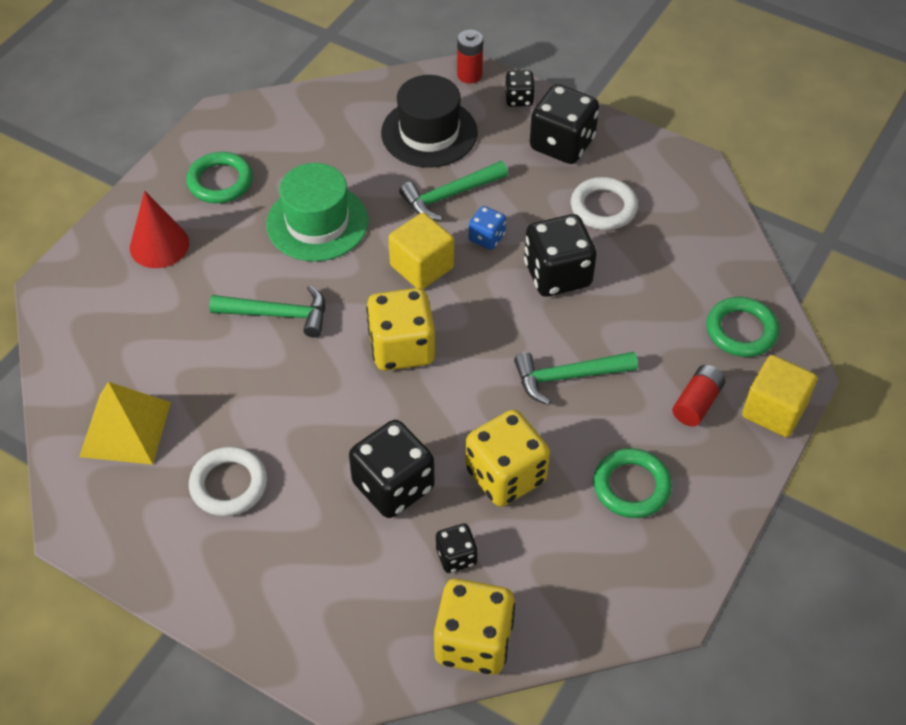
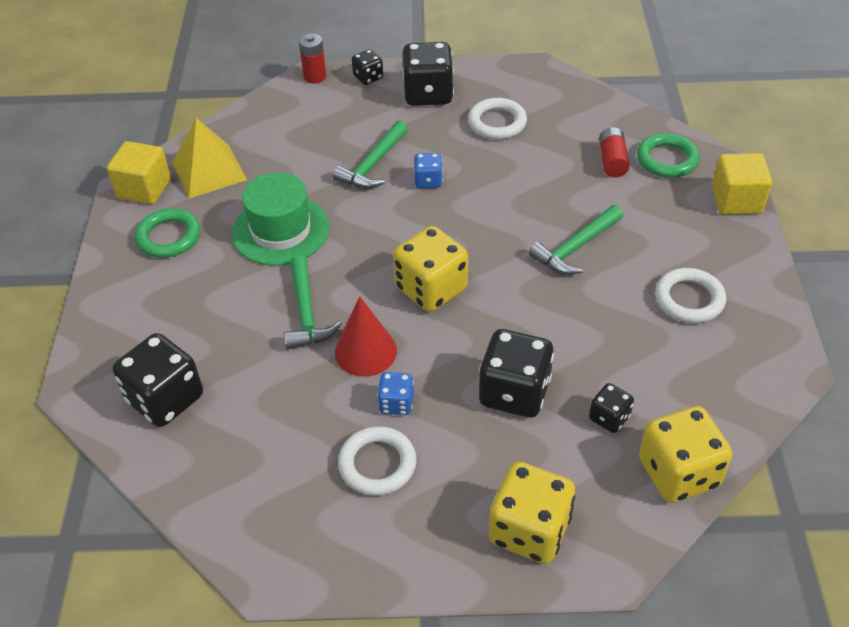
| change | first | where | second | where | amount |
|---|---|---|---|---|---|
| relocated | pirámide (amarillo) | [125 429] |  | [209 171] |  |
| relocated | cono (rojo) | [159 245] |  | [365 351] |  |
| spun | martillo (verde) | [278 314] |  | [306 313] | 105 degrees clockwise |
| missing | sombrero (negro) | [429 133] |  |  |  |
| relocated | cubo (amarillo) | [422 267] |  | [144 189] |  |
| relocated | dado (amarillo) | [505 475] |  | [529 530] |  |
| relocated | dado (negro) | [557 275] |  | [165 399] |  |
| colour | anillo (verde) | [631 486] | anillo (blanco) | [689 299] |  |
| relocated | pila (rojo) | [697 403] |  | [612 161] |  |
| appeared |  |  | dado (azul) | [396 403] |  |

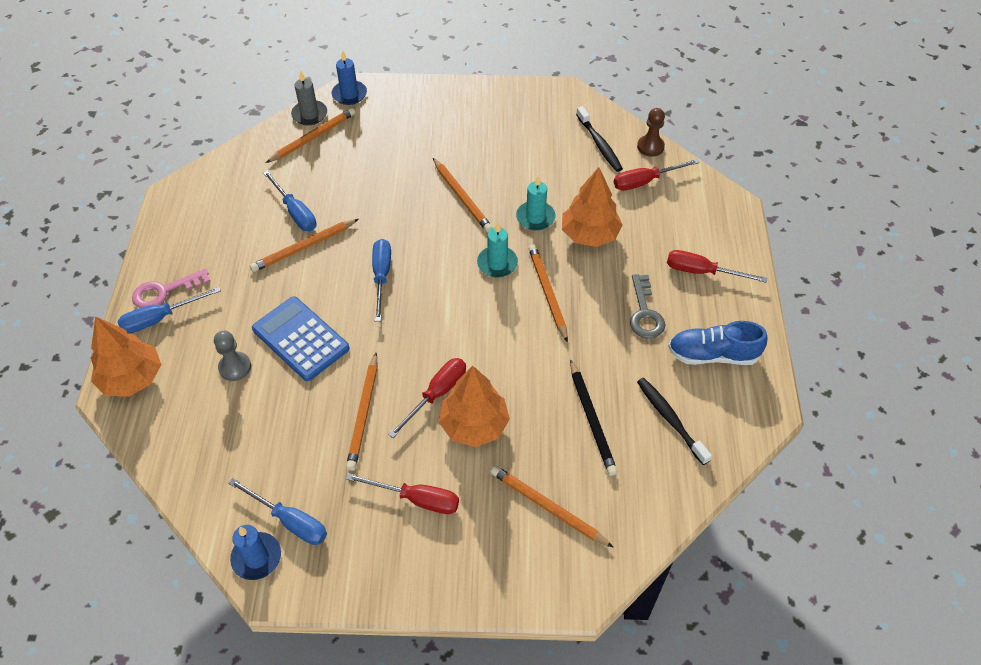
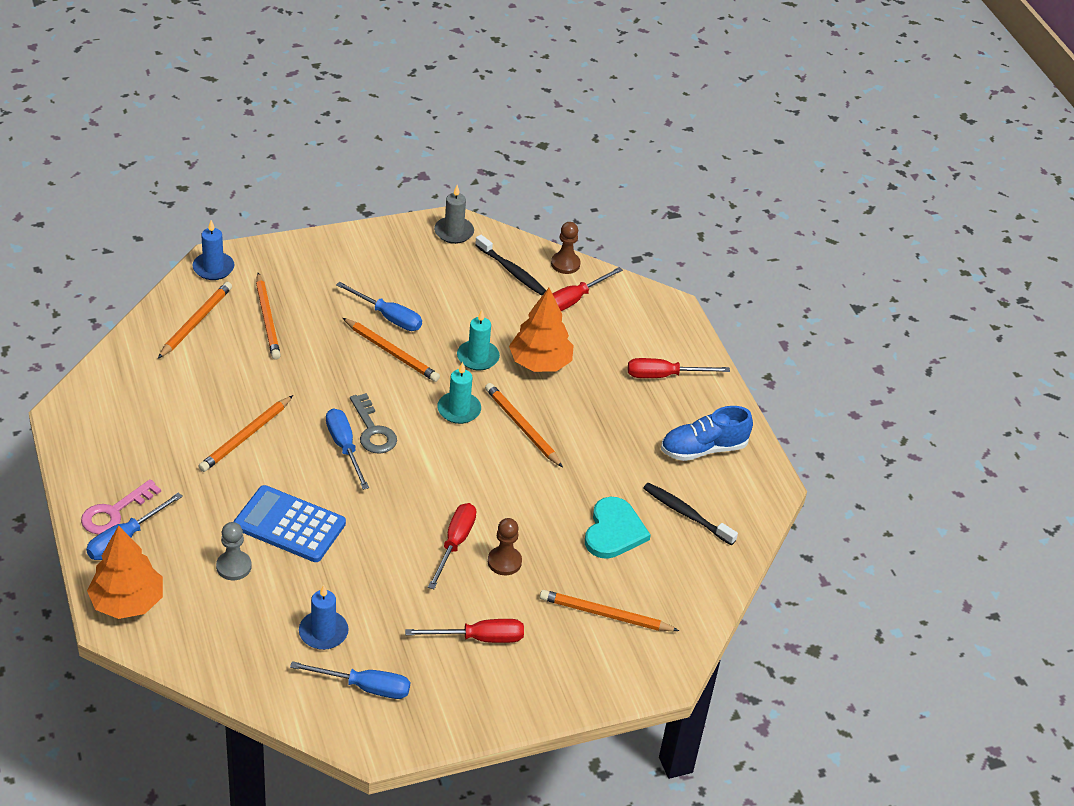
| change | first | where | second | where | amount |
|---|---|---|---|---|---|
| relocated | vela (azul) | [256 557] |  | [323 632] |  |
| relocated | destornillador (azul) | [295 212] |  | [388 317] |  |
| relocated | vela (gris) | [309 114] |  | [454 232] |  |
| relocated | lápiz (naranja) | [363 413] |  | [267 319] |  |
| exchanged | árbol (naranja) | [474 425] | peón (marrón) | [504 562] |  |
| exchanged | lápiz (negro) | [591 419] | corazón (turquesa) | [614 531] |  |
| relocated | llave (gris) | [645 313] |  | [373 430] |  |

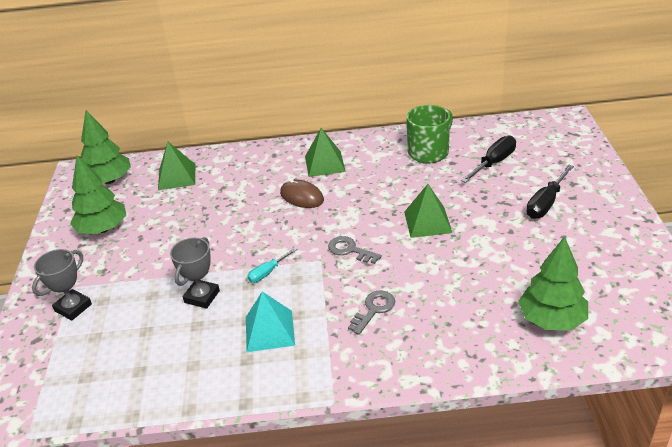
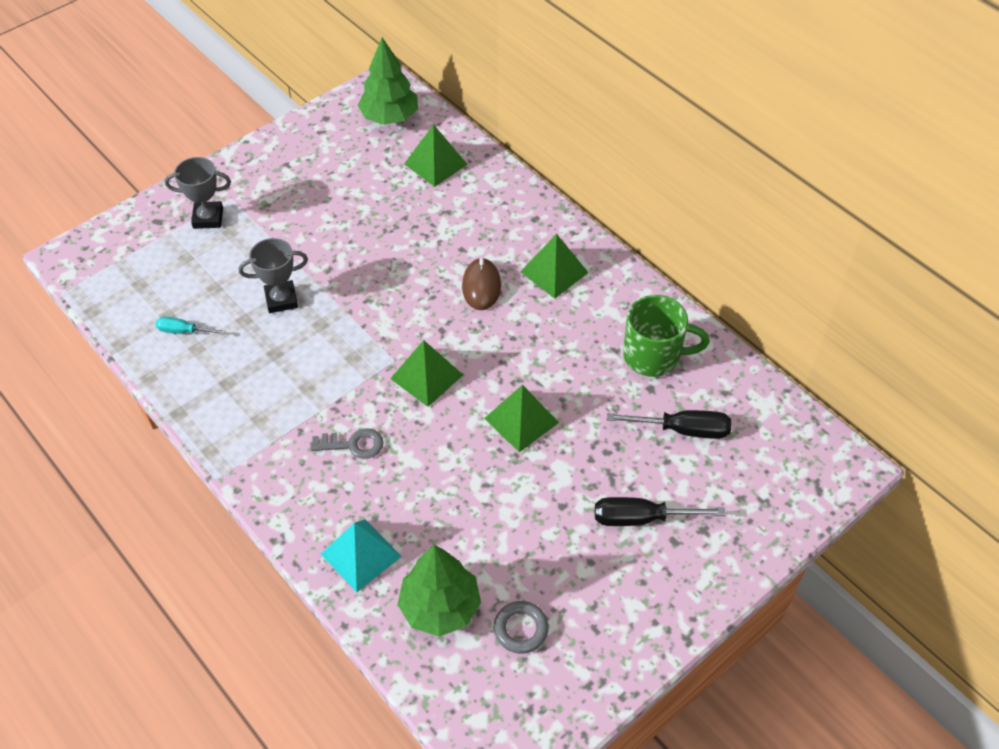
| change | first | where | second | where | amount |
|---|---|---|---|---|---|
| missing | árbol (verde) | [103 229] |  |  |  |
| relocated | pirámide (turquesa) | [269 330] |  | [361 555] |  |
| relocated | destornillador (turquesa) | [268 272] |  | [184 331] |  |
| exchanged | llave (gris) | [350 250] | pirámide (verde) | [426 376] |  |
| appeared |  |  | anillo (gris) | [521 629] |  |

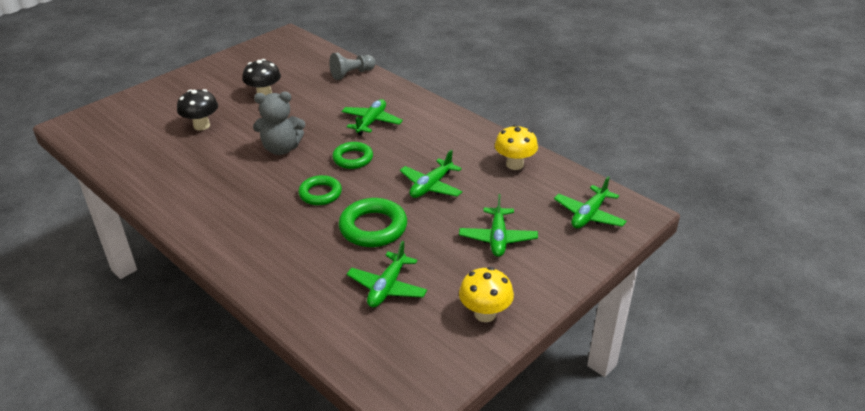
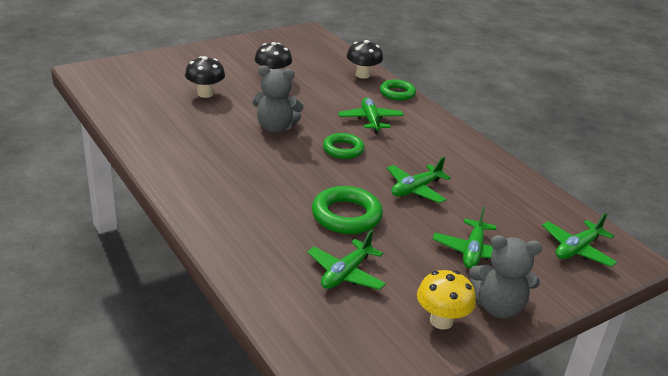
| change | first | where | second | where | amount |
|---|---|---|---|---|---|
| relocated | anillo (verde) | [320 194] |  | [397 93] |  |
| exchanged | peón (gris) | [352 74] | seta (negro) | [362 75] |  |
| spun | avión (verde) | [371 122] |  | [370 120] | 45 degrees counterclockwise |
| missing | seta (amarillo) | [514 164] |  |  |  |
| appeared |  |  | osito (gris) | [498 307] |  |

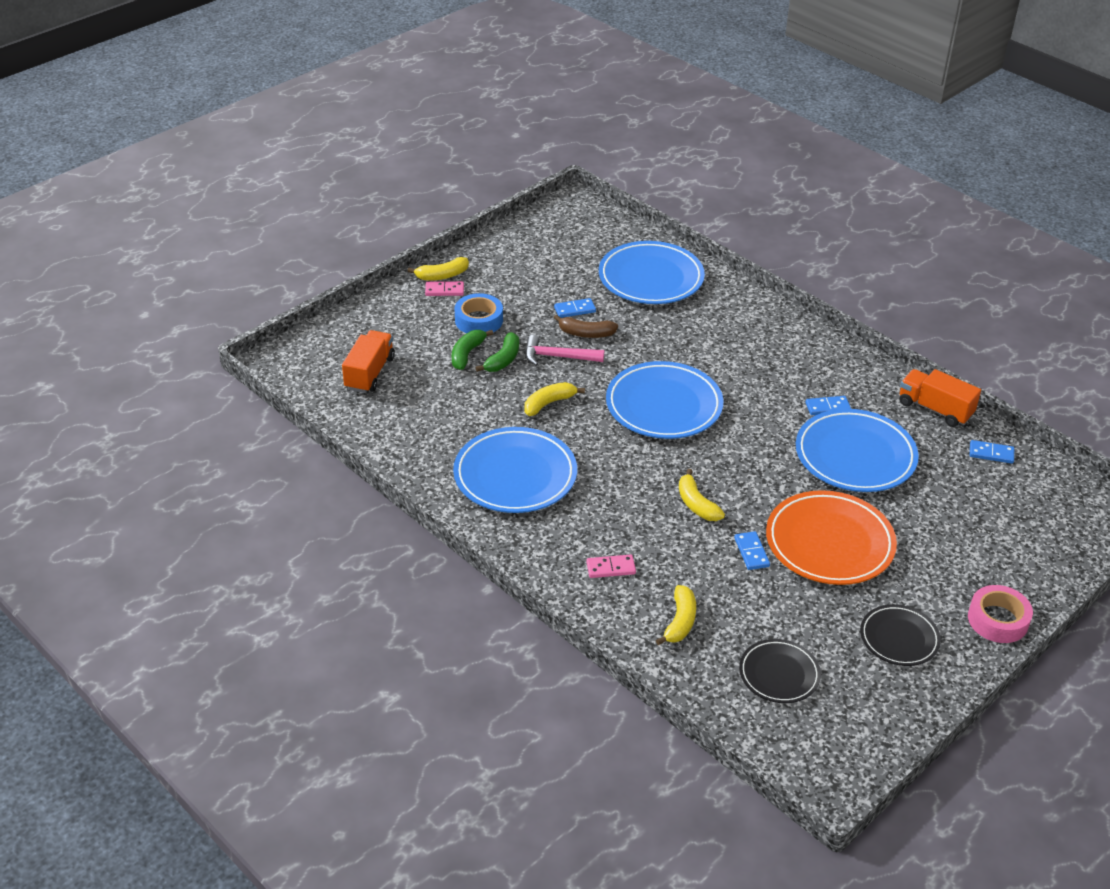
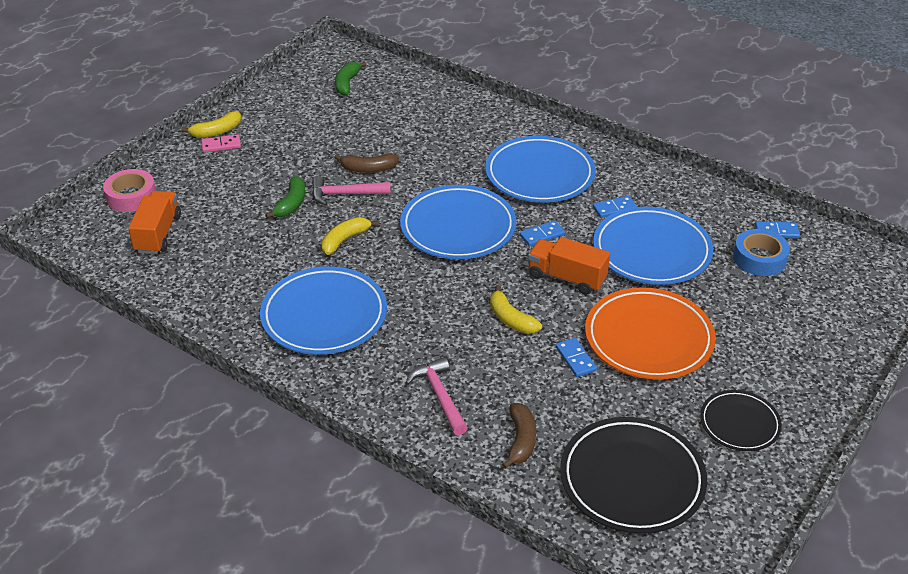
| change | first | where | second | where | amount |
|---|---|---|---|---|---|
| relocated | plátano (verde) | [467 354] |  | [347 83] |  |
| relocated | cinta adhesiva (azul) | [479 320] |  | [759 258] |  |
| relocated | ficha de dominó (azul) | [575 310] |  | [542 235] |  |
| exchanged | ficha de dominó (rosa) | [611 568] | martillo (rosa) | [439 396] |  |
| relocated | plato (azul) | [651 278] |  | [539 174] |  |
| colour | plátano (amarillo) | [680 621] | plátano (marrón) | [521 440] |  |
| size | plato (negro) | [779 674] |  | [632 479] | x1.74 |
| relocated | camión (naranja) | [935 409] |  | [566 277] |  |
| relocated | cinta adhesiva (rosa) | [998 620] |  | [131 196] |  |

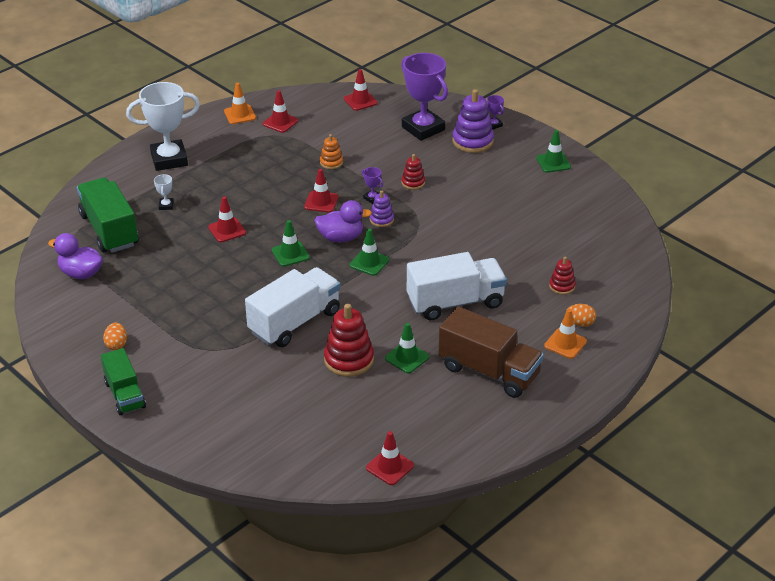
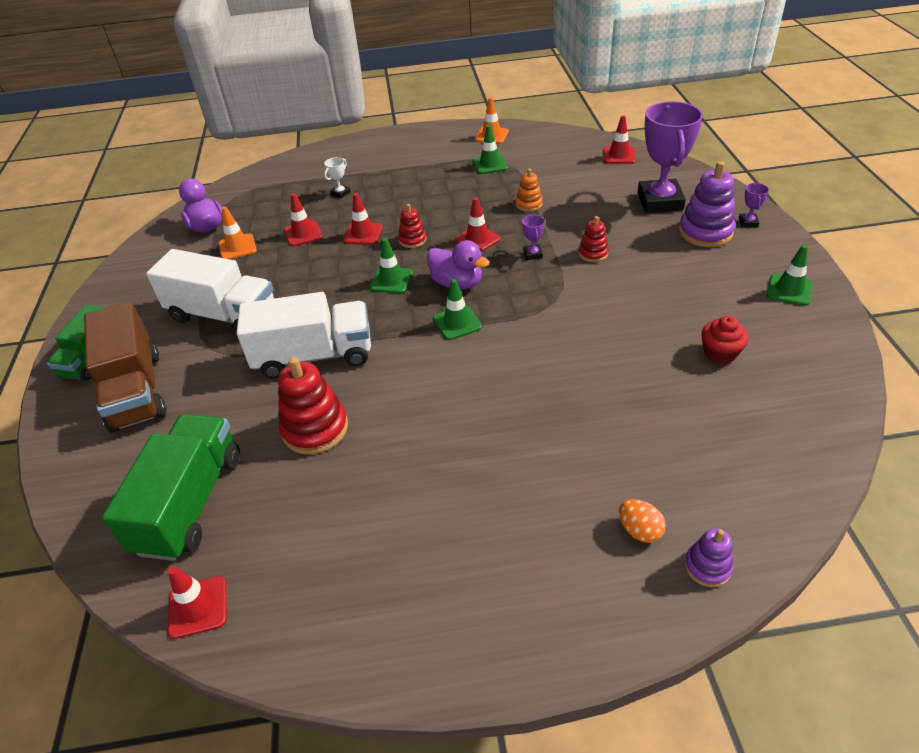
| change | first | where | second | where | amount |
|---|---|---|---|---|---|
| relocated | camión (verde) | [109 230] |  | [190 502] |  |
| missing | huevo (naranja) | [116 344] |  |  |  |
| missing | trofeo (blanco) | [169 159] |  |  |  |
| relocated | cono de tráfico (rojo) | [280 122] |  | [303 234] |  |
| relocated | juguete apilable (morado) | [381 219] |  | [707 567] |  |
| relocated | cono de tráfico (verde) | [407 358] |  | [490 164] |  |
| relocated | camión (blanco) | [455 302] |  | [223 315] |  |
| relocated | camión (marrón) | [489 371] |  | [136 390] |  |
| relocated | cono de tráfico (naranja) | [565 344] |  | [237 247] |  |
| relocated | juguete apilable (rojo) | [562 286] |  | [412 240] |  |
| appeared |  |  | magdalena (rojo) | [720 353] |  |

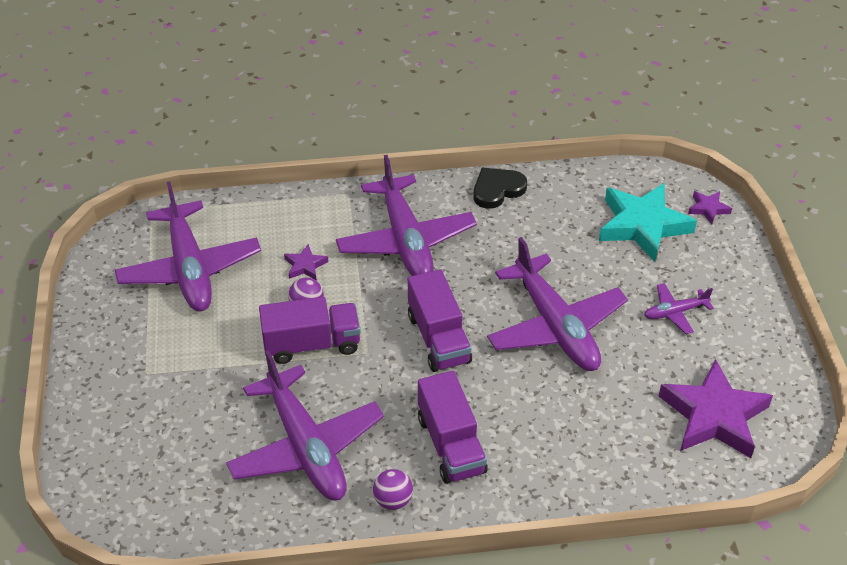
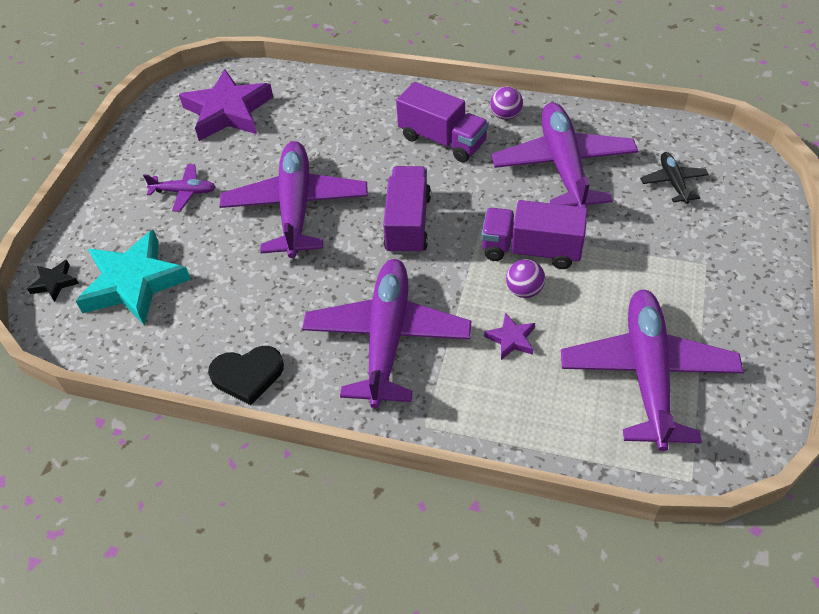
| change | first | where | second | where | amount |
|---|---|---|---|---|---|
| spun | camión (morado) | [451 444] |  | [442 140] | 120 degrees clockwise |
| colour | estrella (morado) | [708 209] | estrella (negro) | [54 283] |  |
| appeared |  |  | avión (negro) | [673 182] |  |

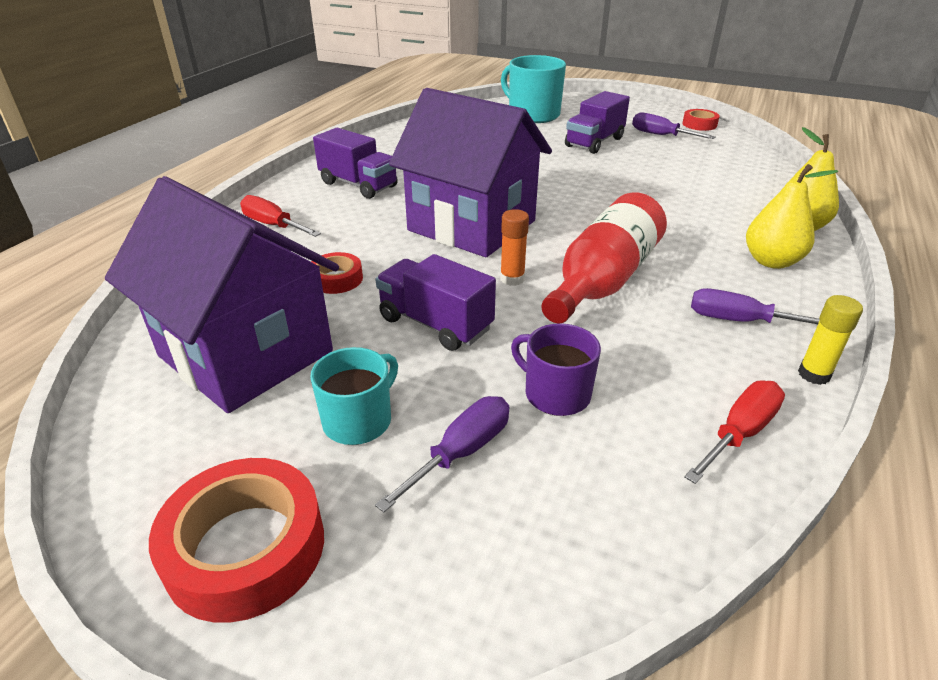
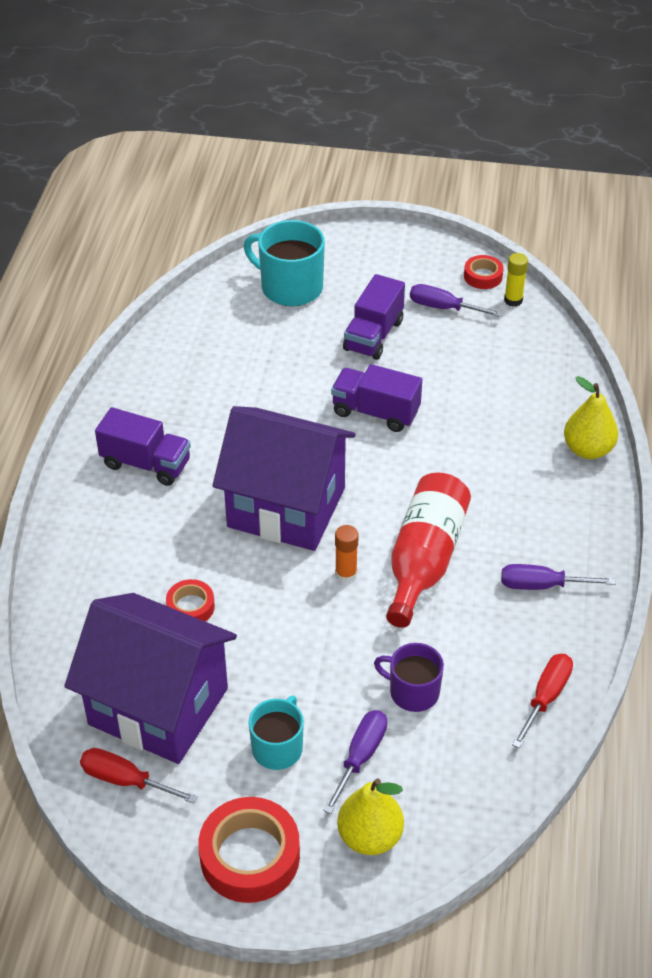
| change | first | where | second | where | amount |
|---|---|---|---|---|---|
| relocated | destornillador (rojo) | [273 225] |  | [125 780] |  |
| relocated | camión (morado) | [435 324] |  | [375 412] |  |
| relocated | pera (amarillo) | [771 261] |  | [370 836] |  |
| relocated | barra de pegamento (amarillo) | [814 374] |  | [513 300] |  |

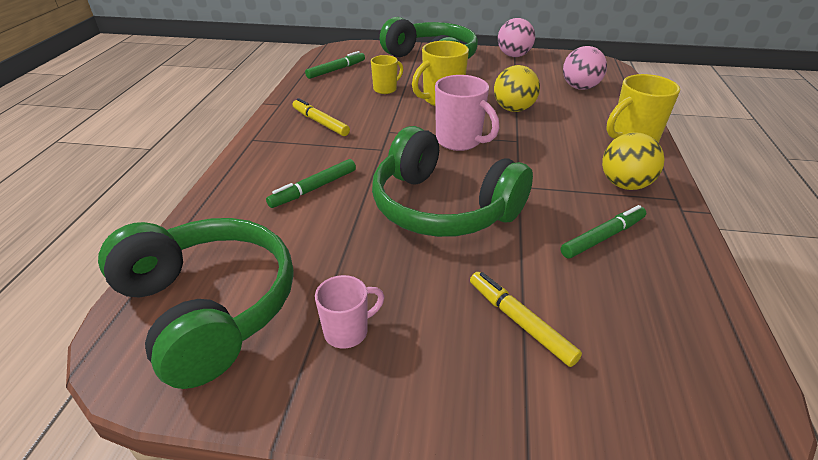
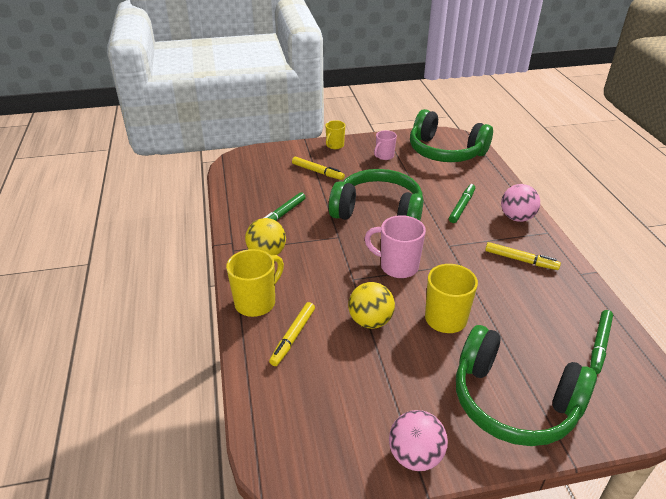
| change | first | where | second | where | amount |
|---|---|---|---|---|---|
| relocated | taza (amarillo) | [386 89] |  | [334 146] |  |
| relocated | pelota (rosa) | [580 87] |  | [516 218] |  |
| appeared |  |  | rotulador (amarillo) | [293 337] |  |

